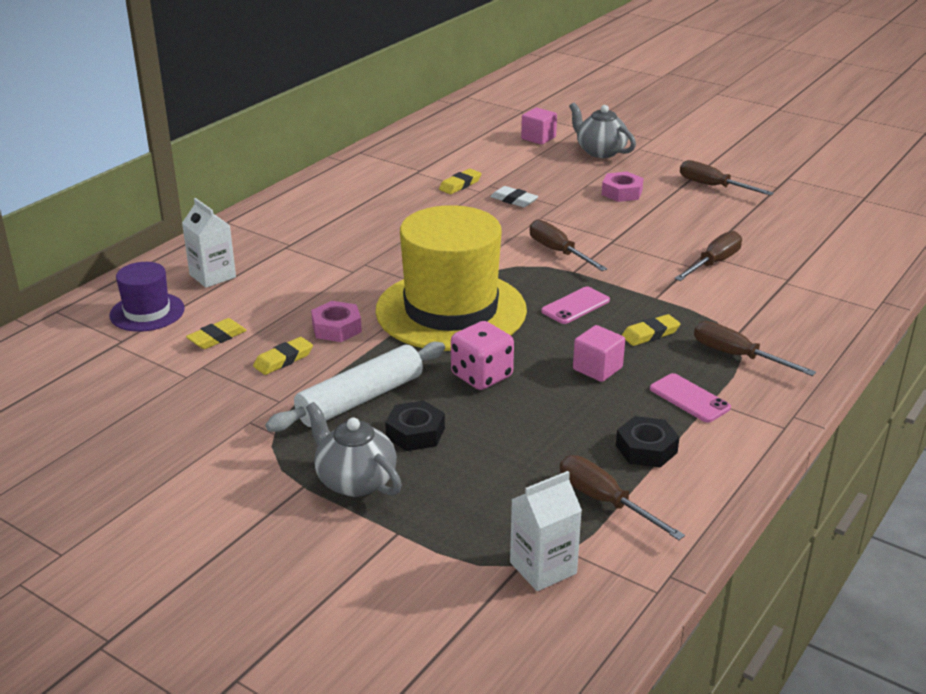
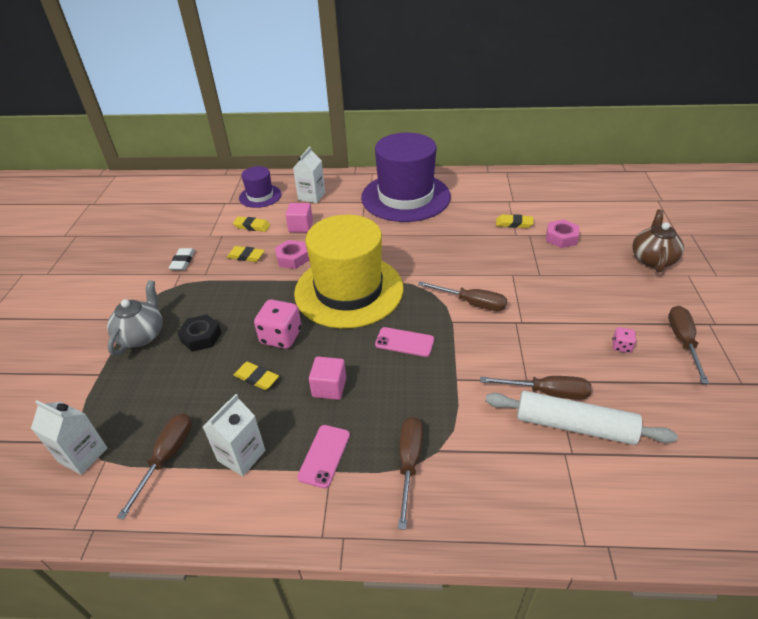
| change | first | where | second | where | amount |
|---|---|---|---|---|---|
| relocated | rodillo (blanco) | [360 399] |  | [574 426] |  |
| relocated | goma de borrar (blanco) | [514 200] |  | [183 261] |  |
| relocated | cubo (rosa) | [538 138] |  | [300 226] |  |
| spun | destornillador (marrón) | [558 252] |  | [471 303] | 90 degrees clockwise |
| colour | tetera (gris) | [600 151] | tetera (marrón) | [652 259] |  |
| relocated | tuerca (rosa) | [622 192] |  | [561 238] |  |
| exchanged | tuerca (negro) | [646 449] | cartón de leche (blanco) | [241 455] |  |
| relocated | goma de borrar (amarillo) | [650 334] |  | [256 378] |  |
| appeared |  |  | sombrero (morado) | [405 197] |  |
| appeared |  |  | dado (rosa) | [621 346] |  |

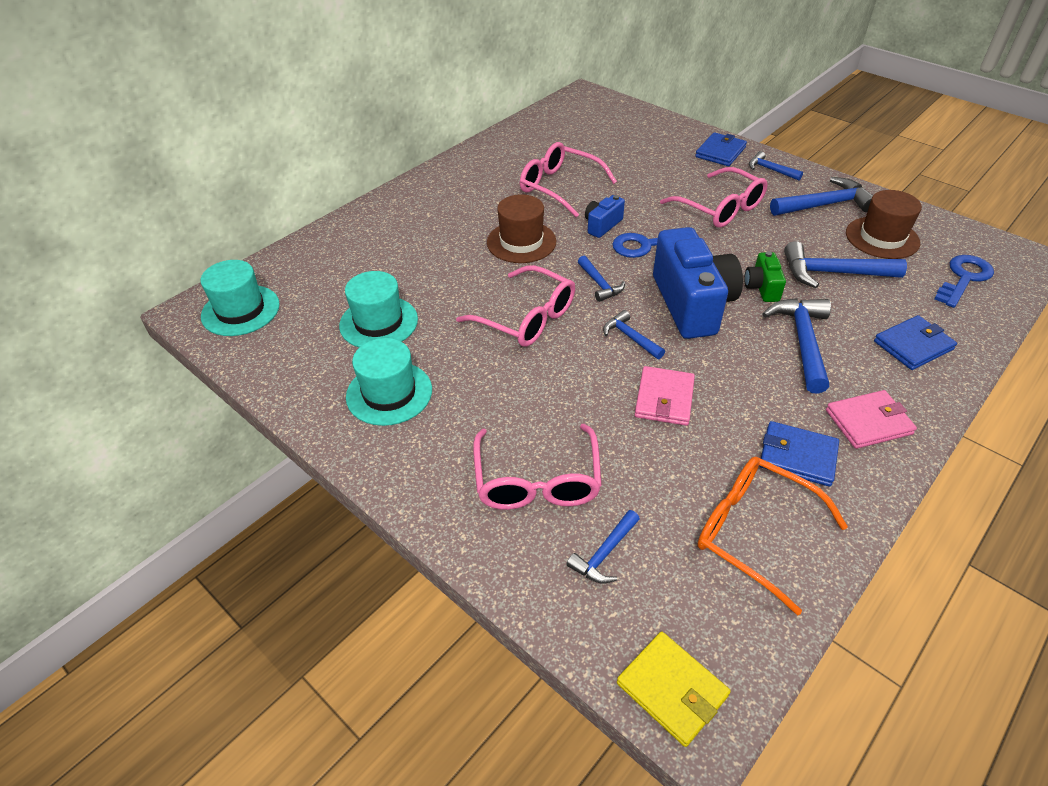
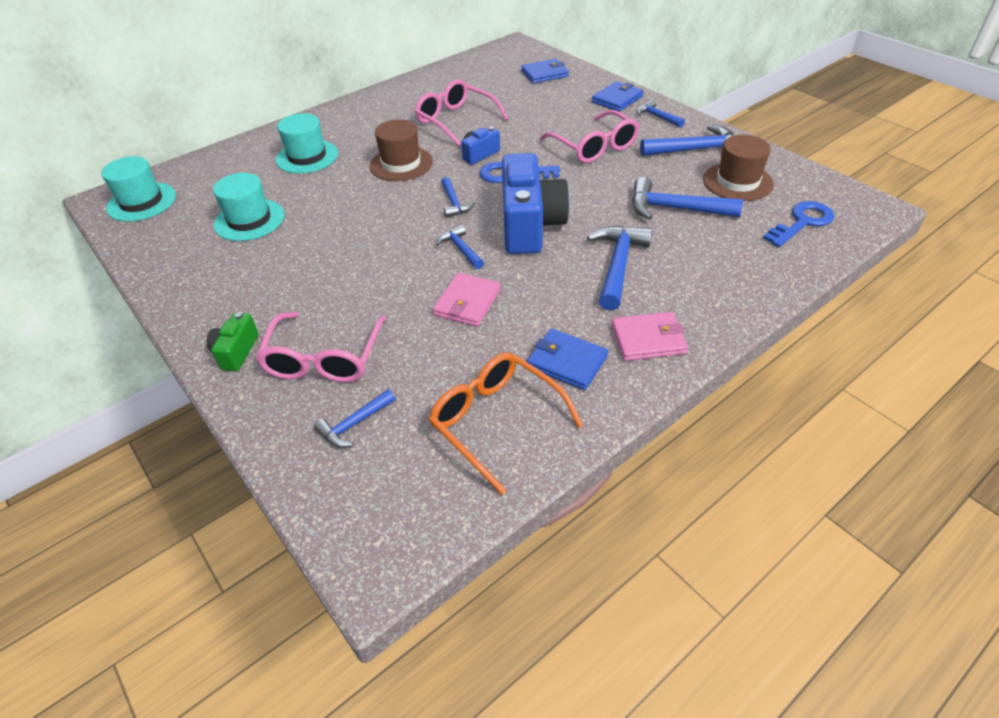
| change | first | where | second | where | amount |
|---|---|---|---|---|---|
| relocated | sombrero (turquesa) | [389 393] |  | [307 157] |  |
| missing | gafas (rosa) | [526 318] |  |  |  |
| missing | cartera (amarillo) | [672 689] |  |  |  |
| relocated | cámara (verde) | [762 287] |  | [236 352] |  |
| relocated | cartera (azul) | [913 345] |  | [544 74] |  |

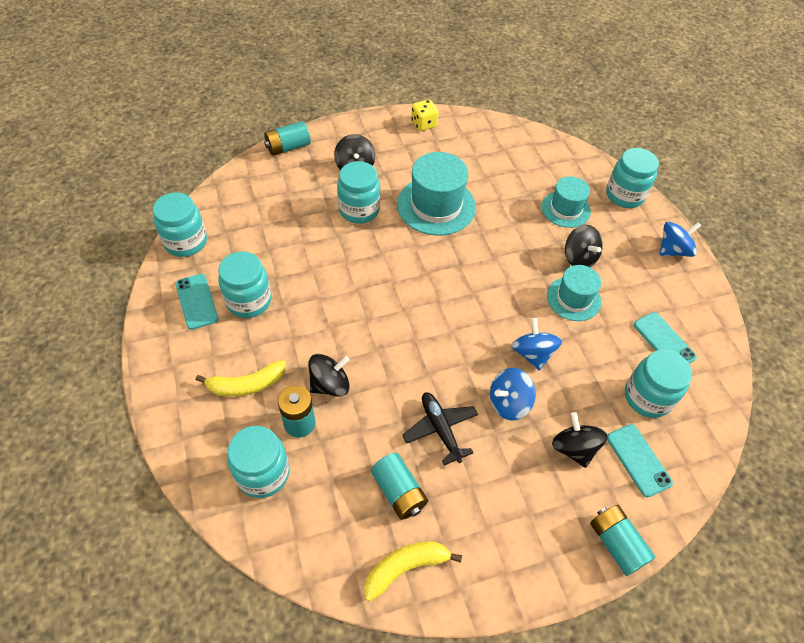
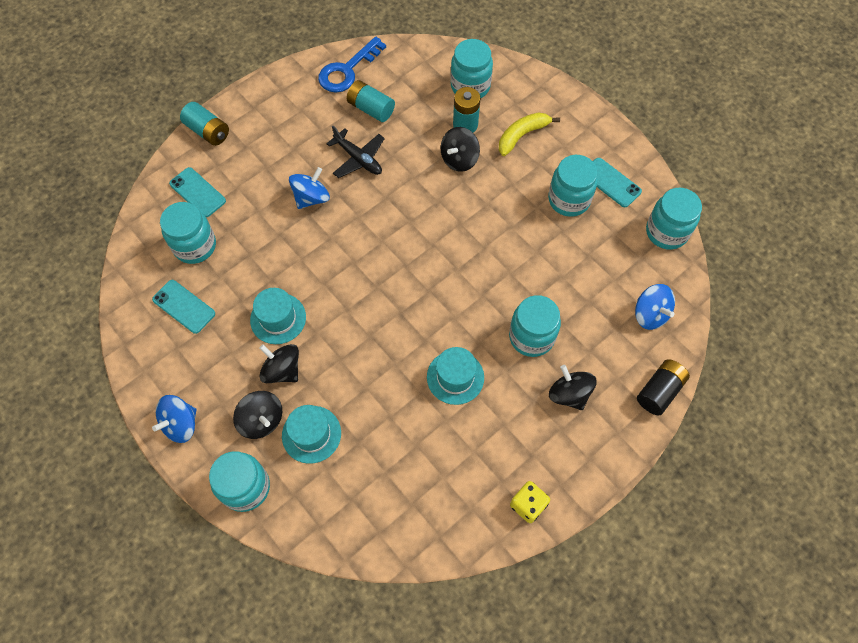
| change | first | where | second | where | amount |
|---|---|---|---|---|---|
| colour | pila (turquesa) | [288 147] | pila (negro) | [659 391] |  |
| exchanged | plátano (amarillo) | [405 567] | llave (azul) | [347 70] |  |
| size | sombrero (turquesa) | [436 205] |  | [455 377] | x0.62 |
| relocated | peonza (azul) | [532 354] |  | [650 314] |  |
| relocated | peonza (negro) | [574 448] |  | [261 420] |  |

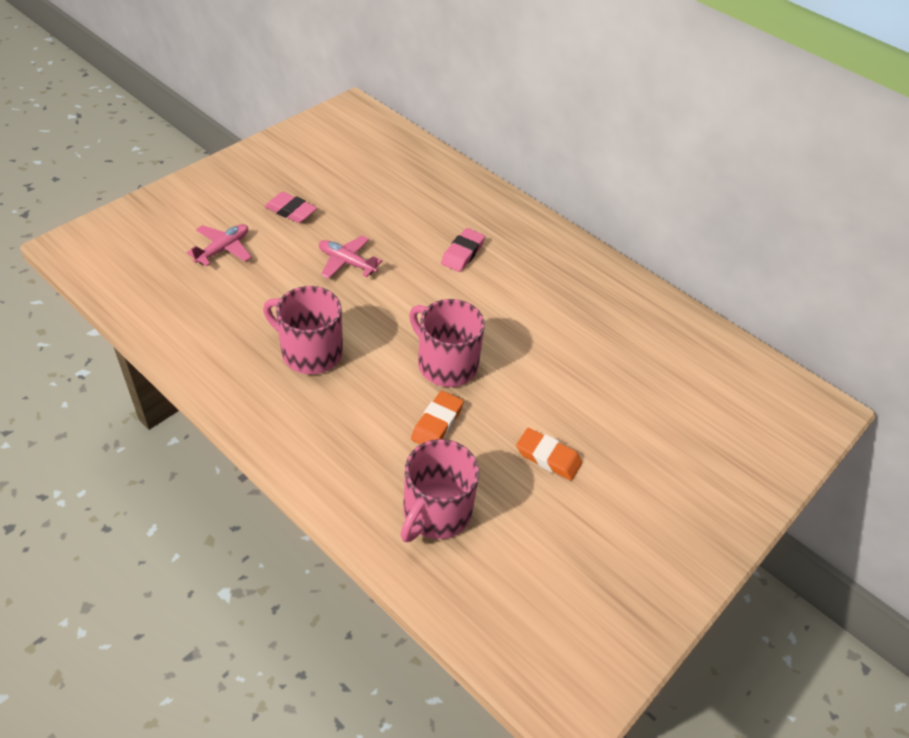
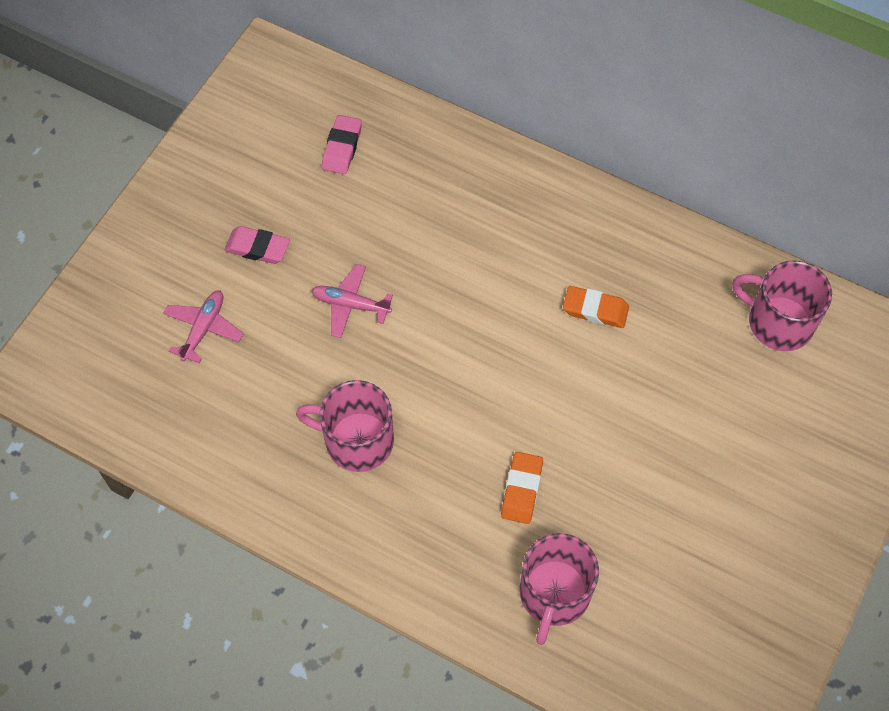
| change | first | where | second | where | amount |
|---|---|---|---|---|---|
| relocated | taza (rosa) | [446 364] |  | [778 322] |  |
| relocated | goma de borrar (rosa) | [462 253] |  | [342 147] |  |
| relocated | goma de borrar (naranja) | [548 457] |  | [595 310] |  |

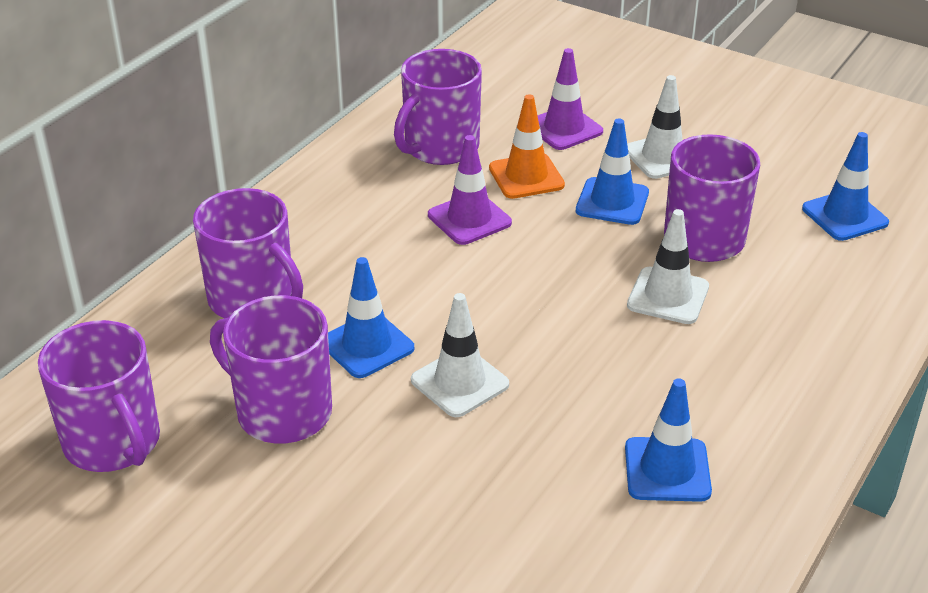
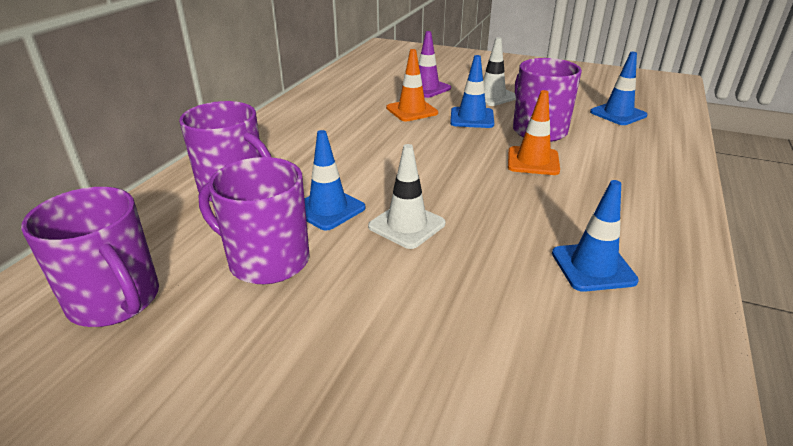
| change | first | where | second | where | amount |
|---|---|---|---|---|---|
| missing | taza (morado) | [440 147] |  |  |  |
| missing | cono de tráfico (morado) | [469 219] |  |  |  |
| colour | cono de tráfico (blanco) | [668 296] | cono de tráfico (naranja) | [533 161] |  |

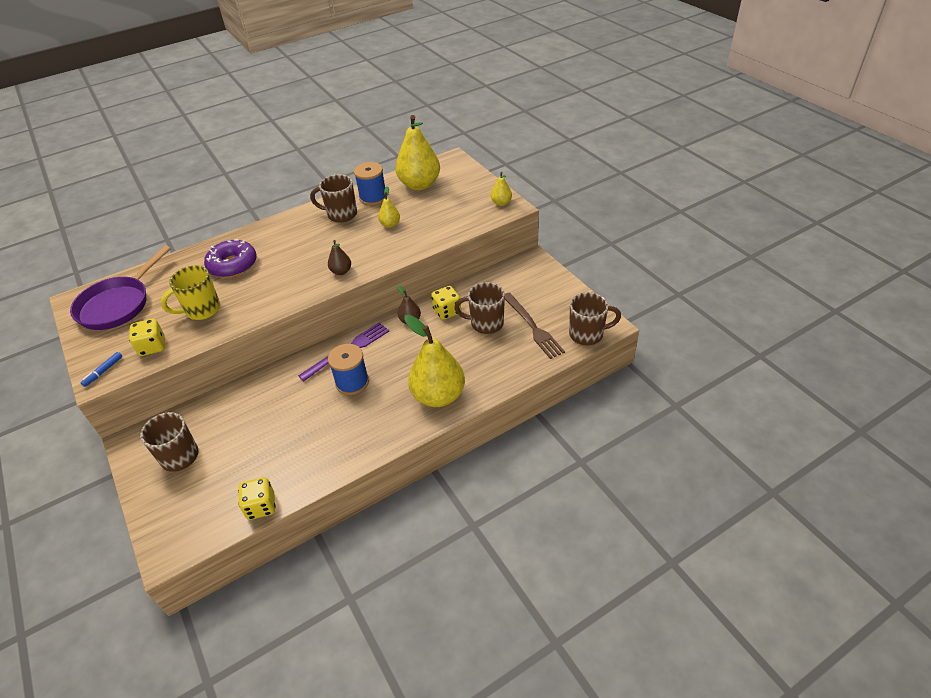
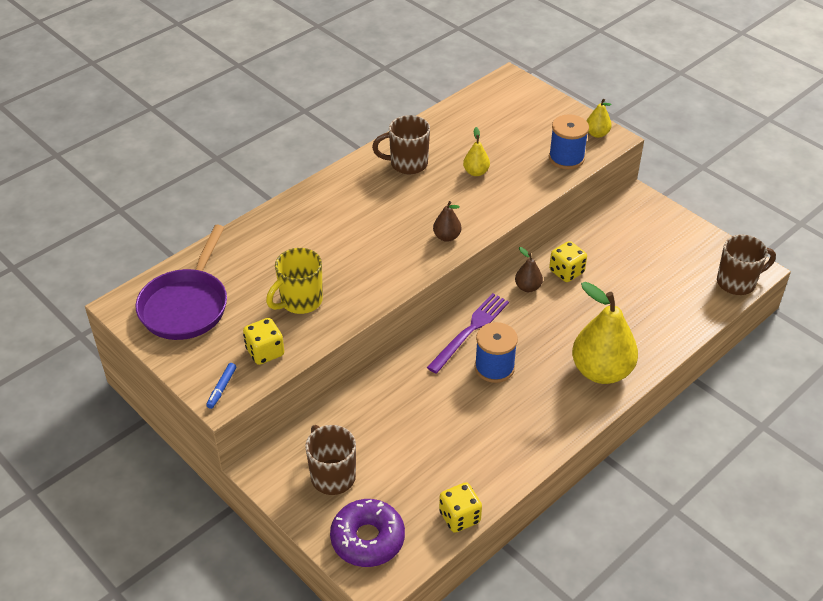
| change | first | where | second | where | amount |
|---|---|---|---|---|---|
| relocated | rosquilla (morado) | [233 265] |  | [367 539] |  |
| relocated | carrete (azul) | [373 197] |  | [566 158] |  |
| missing | pera (amarillo) | [419 185] |  |  |  |
| missing | taza (marrón) | [485 323] |  |  |  |
| missing | tenedor (marrón) | [532 327] |  |  |  |

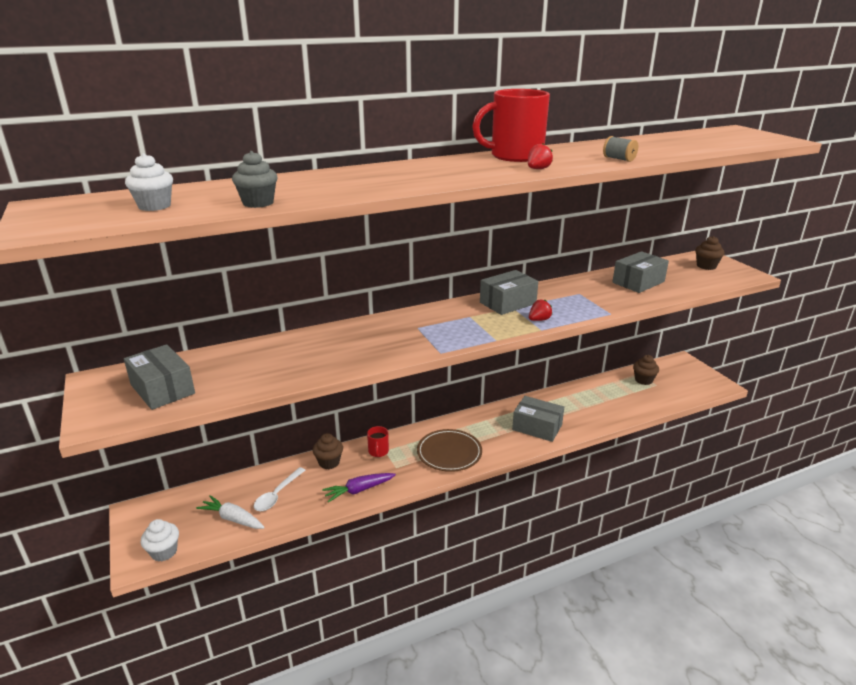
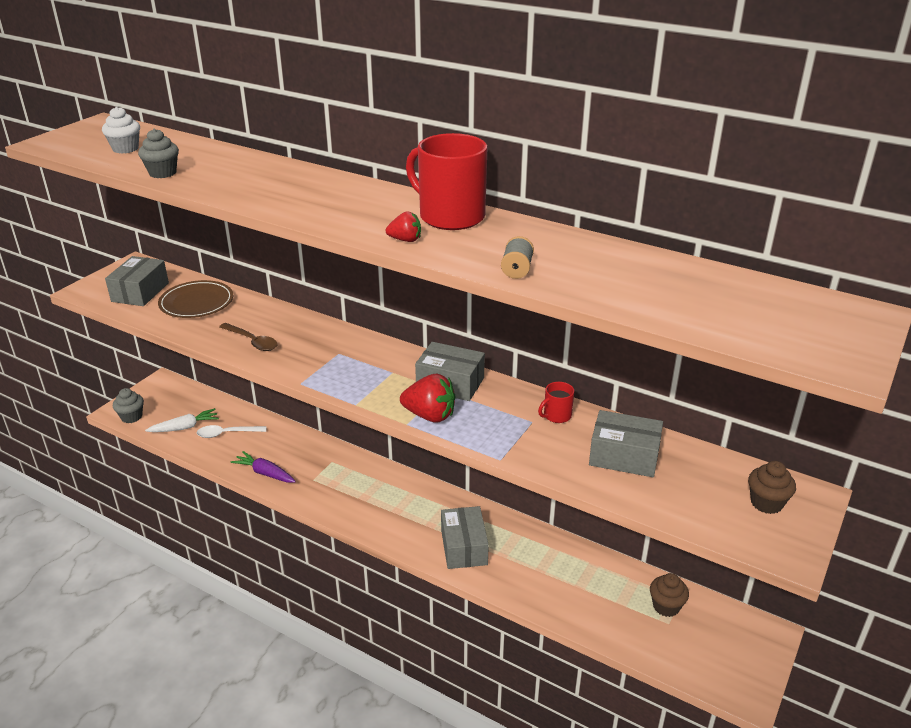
| change | first | where | second | where | amount |
|---|---|---|---|---|---|
| colour | magdalena (blanco) | [164 552] | magdalena (gris) | [131 417] |  |
| spun | zanahoria (blanco) | [232 518] |  | [185 427] | 75 degrees clockwise |
| missing | magdalena (marrón) | [329 462] |  |  |  |
| relocated | taza (rojo) | [378 452] |  | [556 416] |  |
| relocated | plato (marrón) | [449 453] |  | [196 303] |  |
| size | fresa (rojo) | [539 320] |  | [430 415] | x1.78 |
| appeared |  |  | cuchara (marrón) | [252 341] |  |

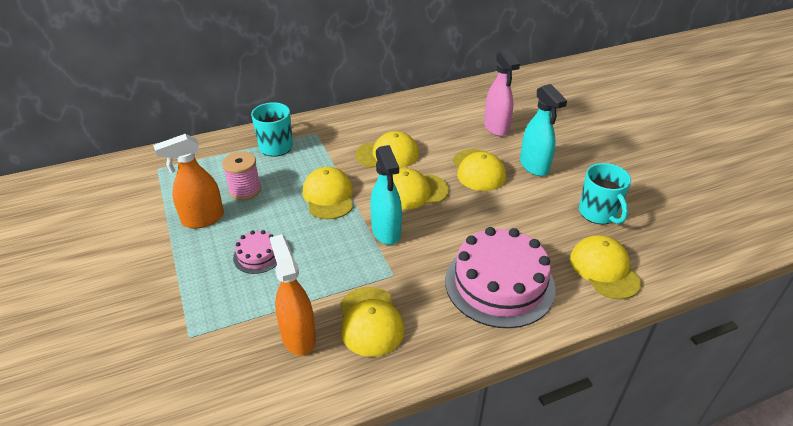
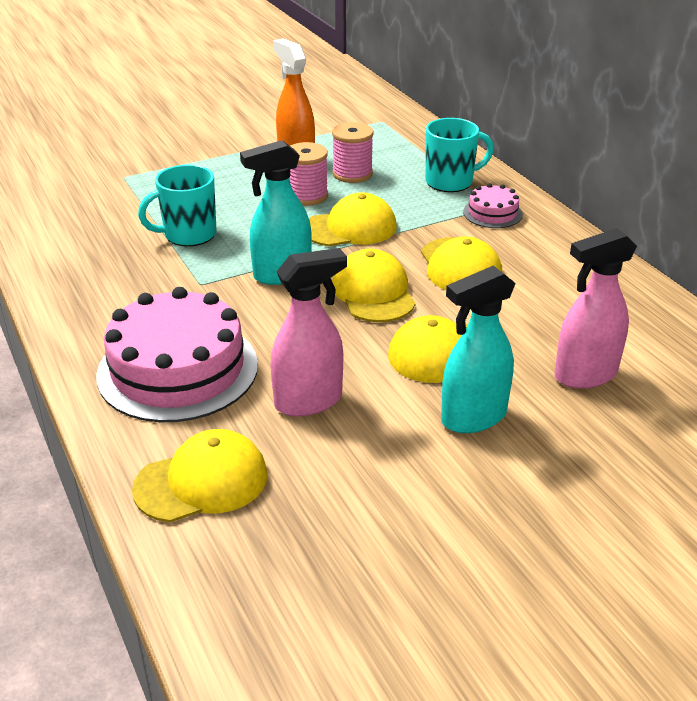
| change | first | where | second | where | amount |
|---|---|---|---|---|---|
| relocated | tarta (rosa) | [258 255] |  | [492 213] |  |
| missing | pulverizador (naranja) | [298 336] |  |  |  |
| missing | gorra (amarillo) | [370 321] |  |  |  |
| relocated | taza (turquesa) | [598 213] |  | [188 234] |  |
| appeared |  |  | pulverizador (rosa) | [309 401] |  |
| appeared |  |  | carrete (rosa) | [307 196] |  |

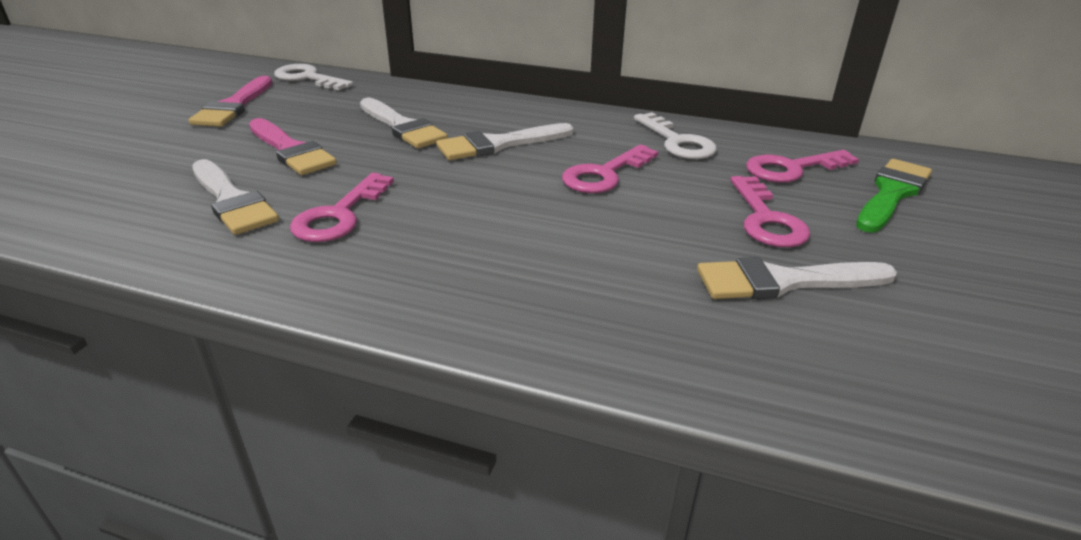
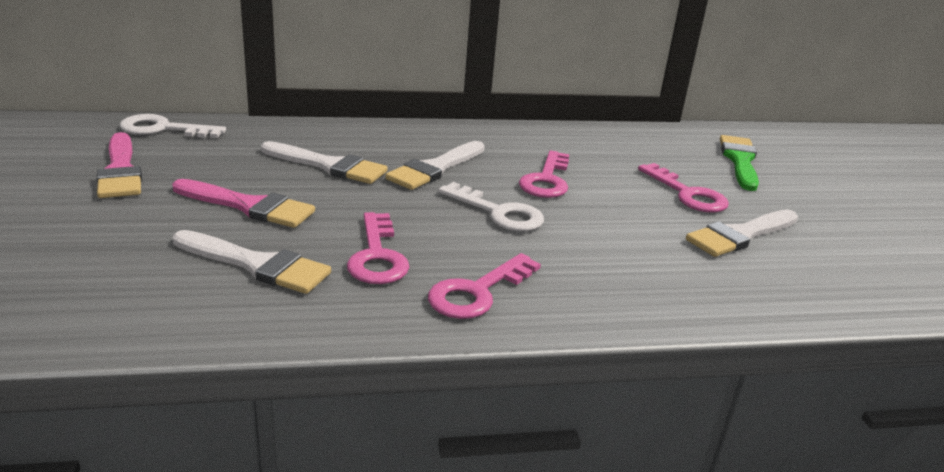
| change | first | where | second | where | amount |
|---|---|---|---|---|---|
| relocated | llave (blanco) | [677 142] |  | [498 213] |  |
| relocated | llave (rosa) | [792 169] |  | [477 292] |  |

